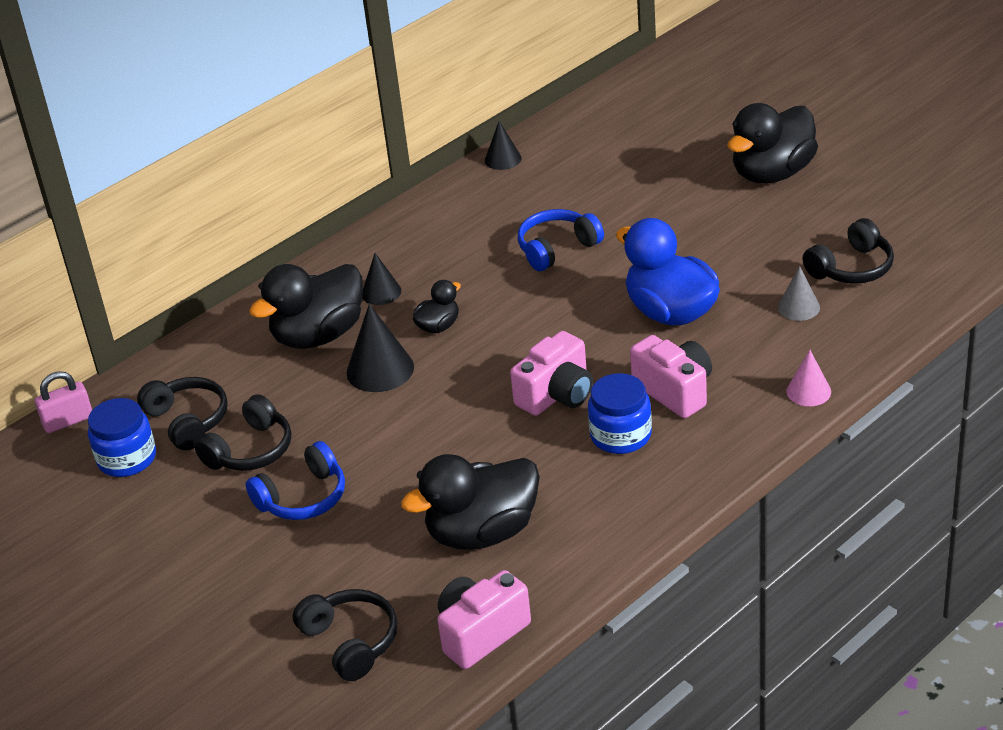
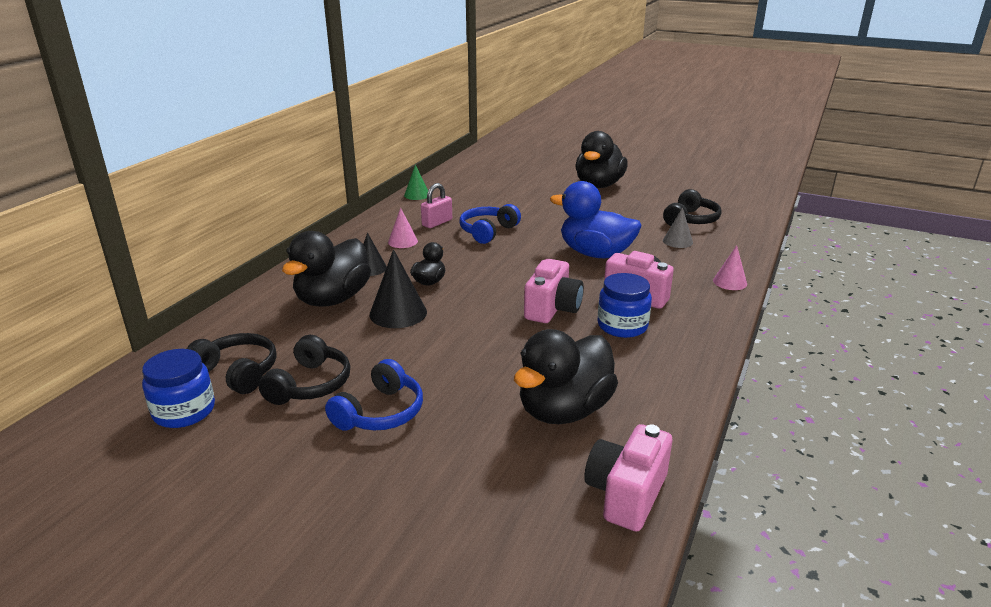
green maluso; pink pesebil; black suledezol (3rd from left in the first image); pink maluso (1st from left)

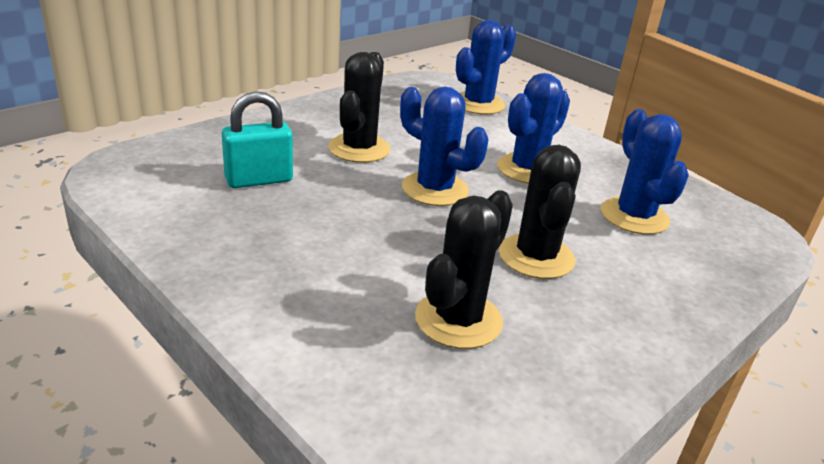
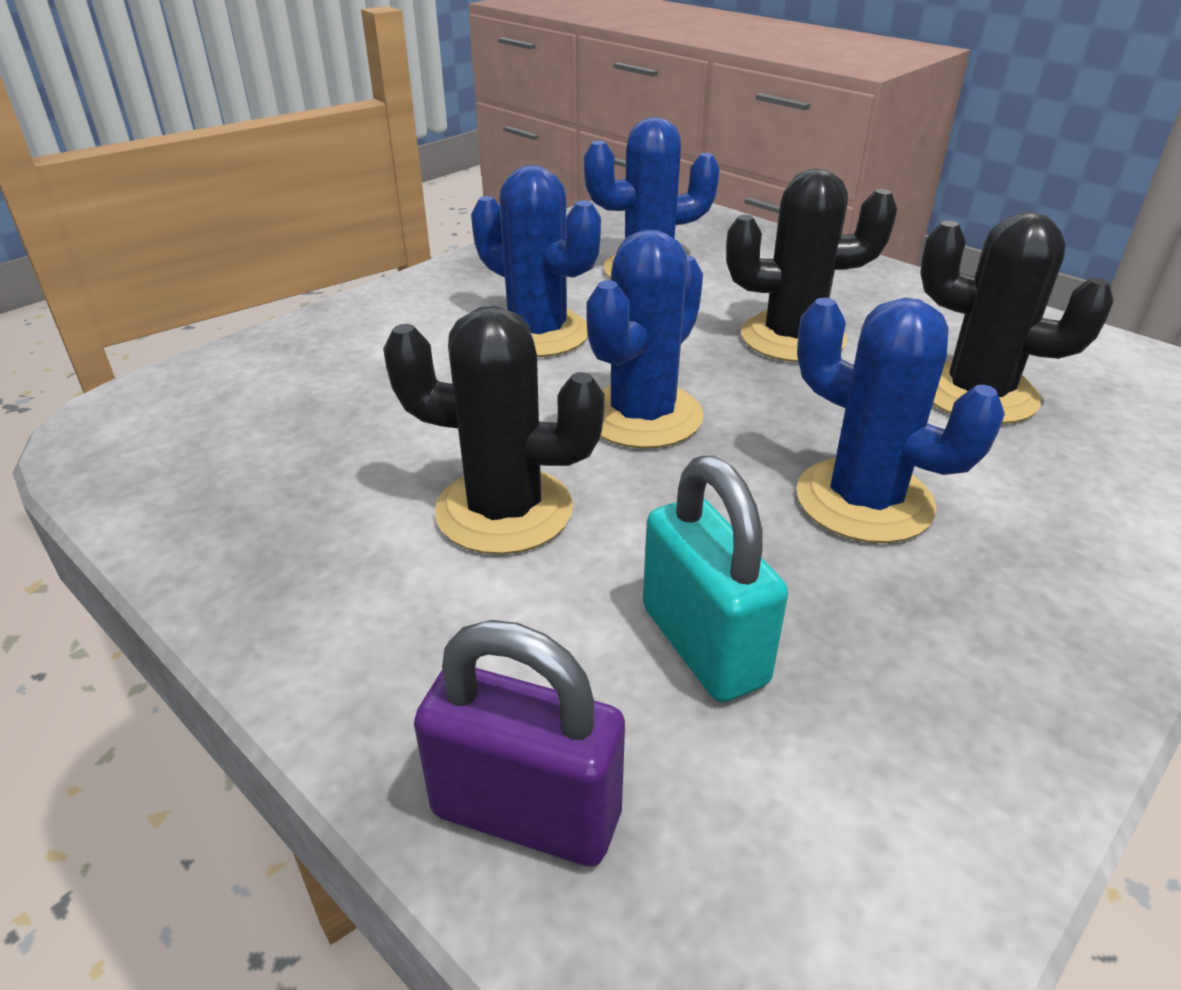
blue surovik (4th from left); purple pesebil

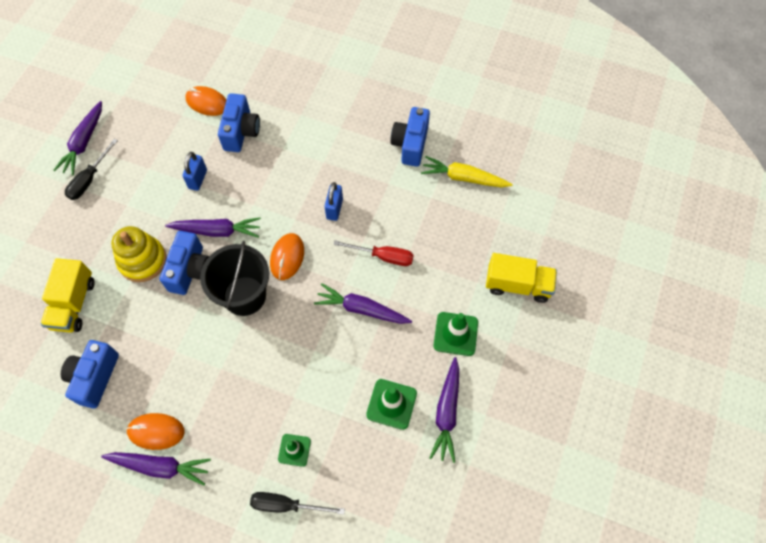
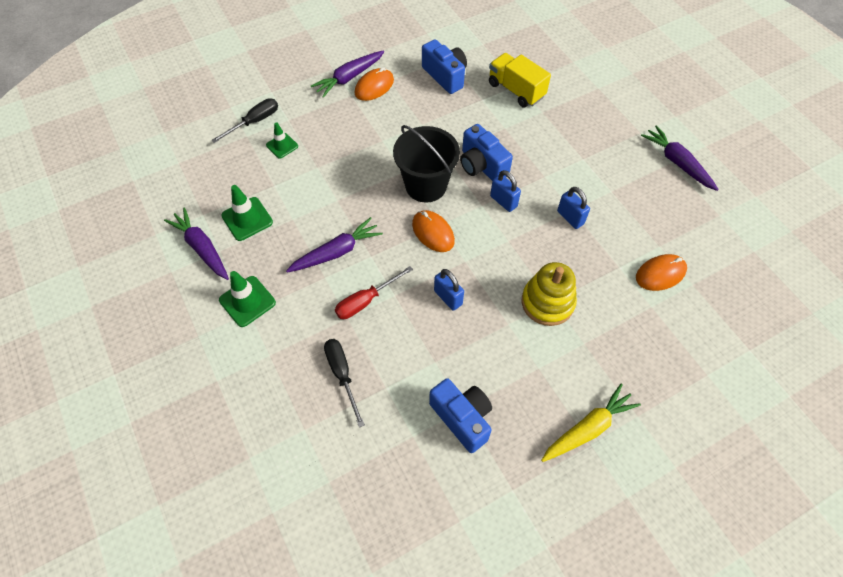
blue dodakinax (3rd from left in the first image); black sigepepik (2nd from left); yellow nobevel; blue pesebil (2nd from left); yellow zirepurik; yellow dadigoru (2nd from left in the first image)

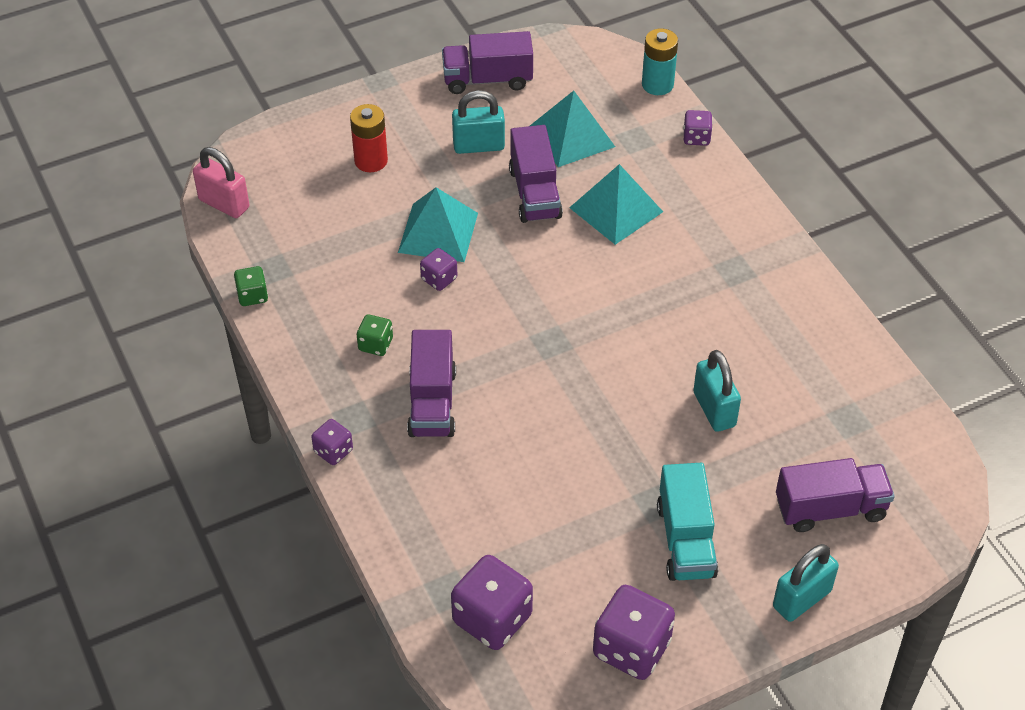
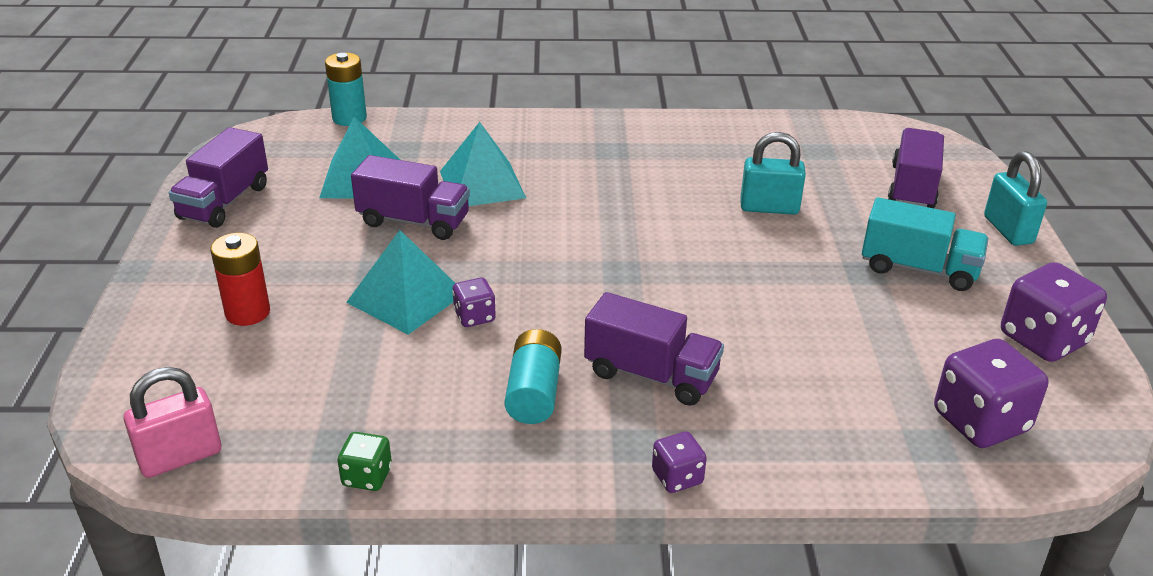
turquoise pesebil (1st from left in the first image); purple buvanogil (5th from left in the first image); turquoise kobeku (2nd from left)

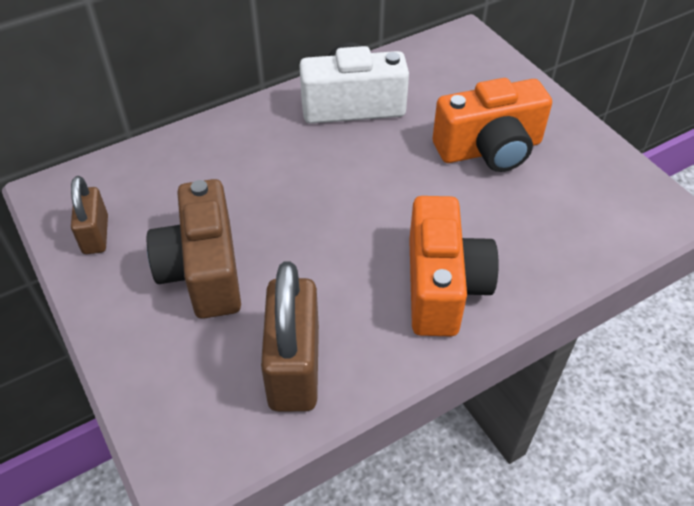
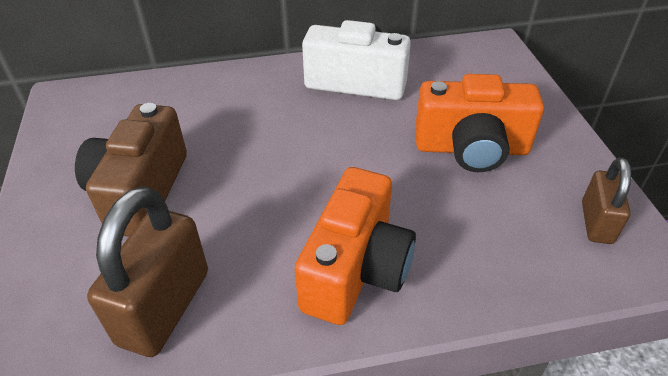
brown pesebil (2nd from left)

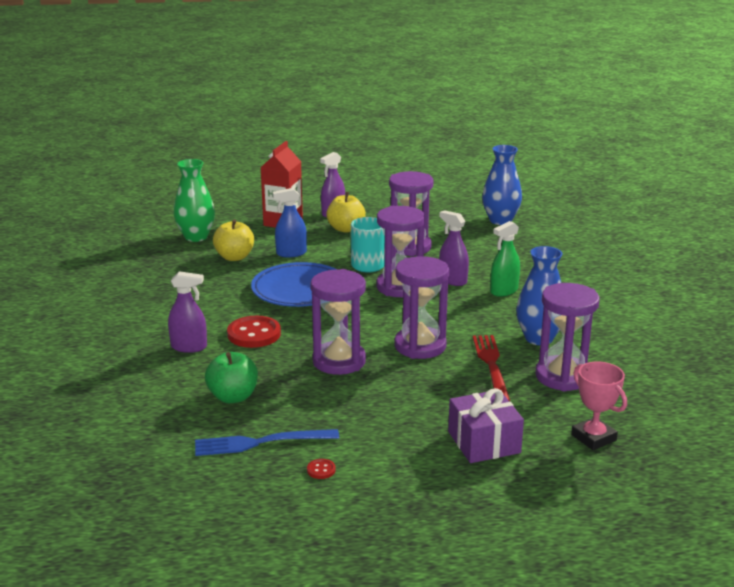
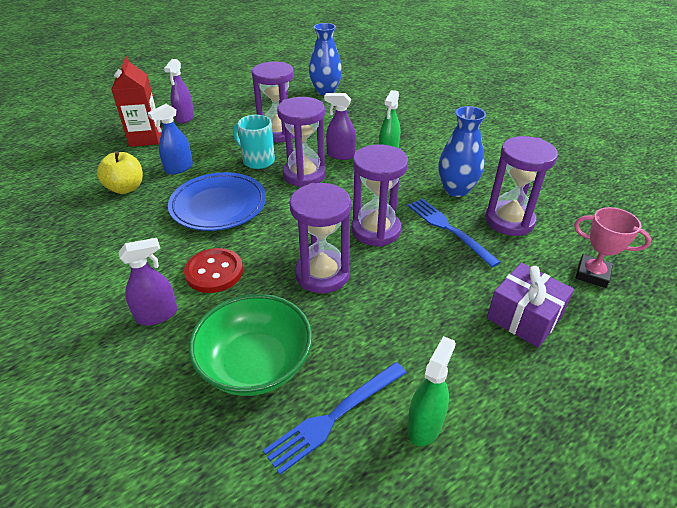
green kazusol; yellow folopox (2nd from left in the first image); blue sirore (2nd from left); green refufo; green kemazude (2nd from left)

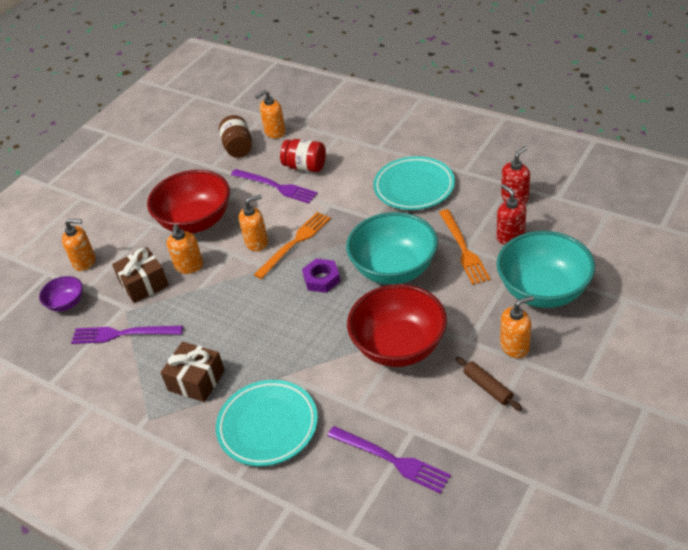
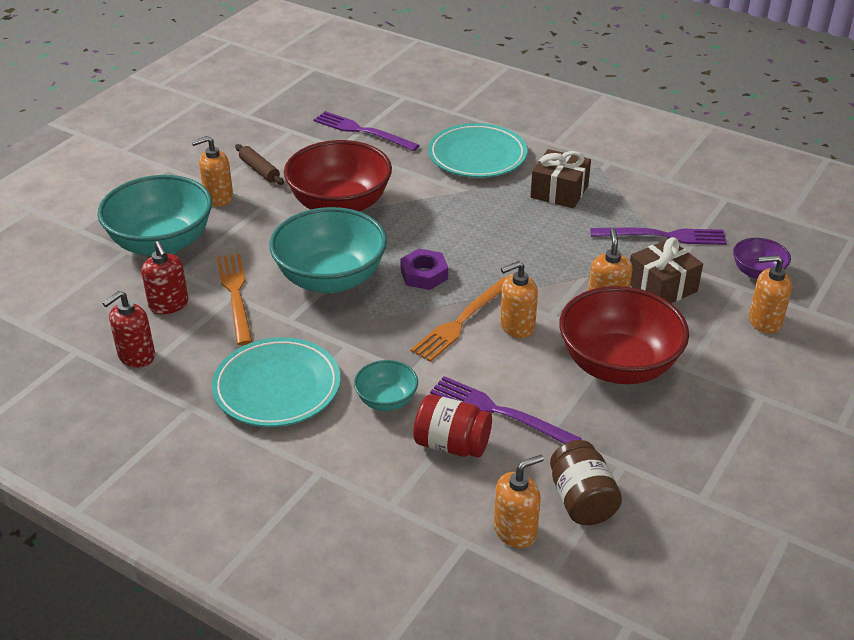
turquoise refufo (3rd from left)

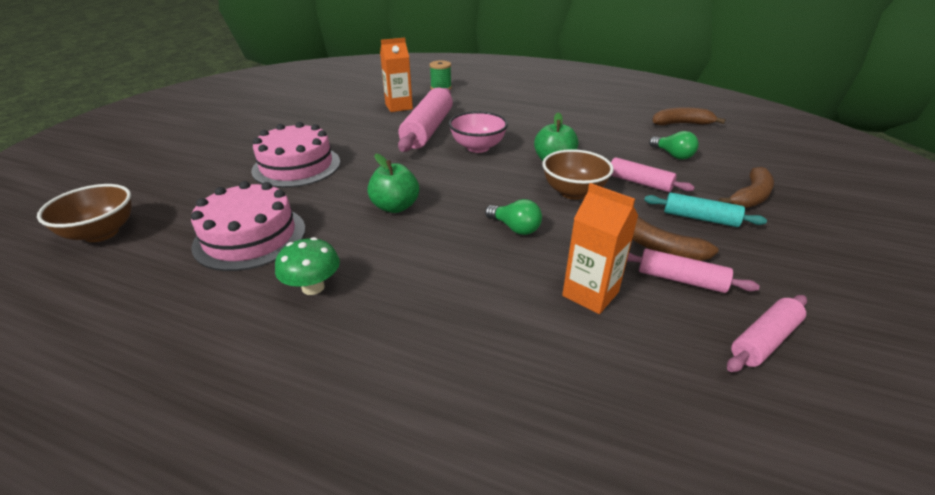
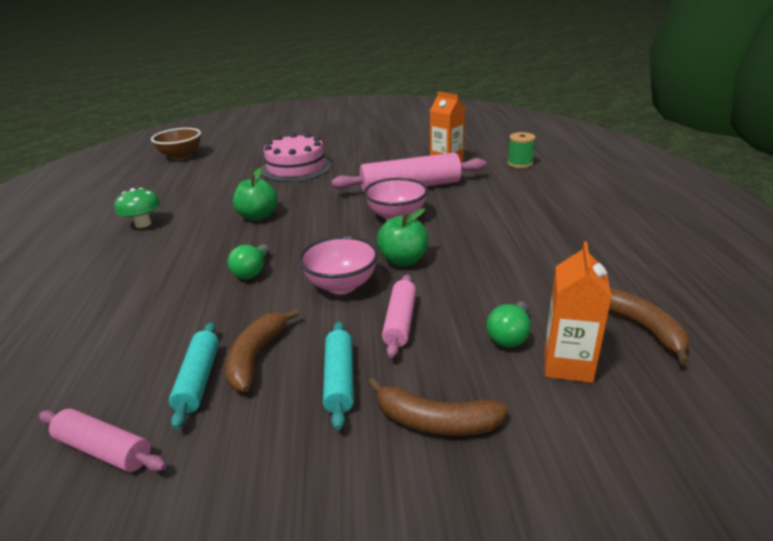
pink refufo (1st from left); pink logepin (1st from left in the first image); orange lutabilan (2nd from left); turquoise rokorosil (1st from left)

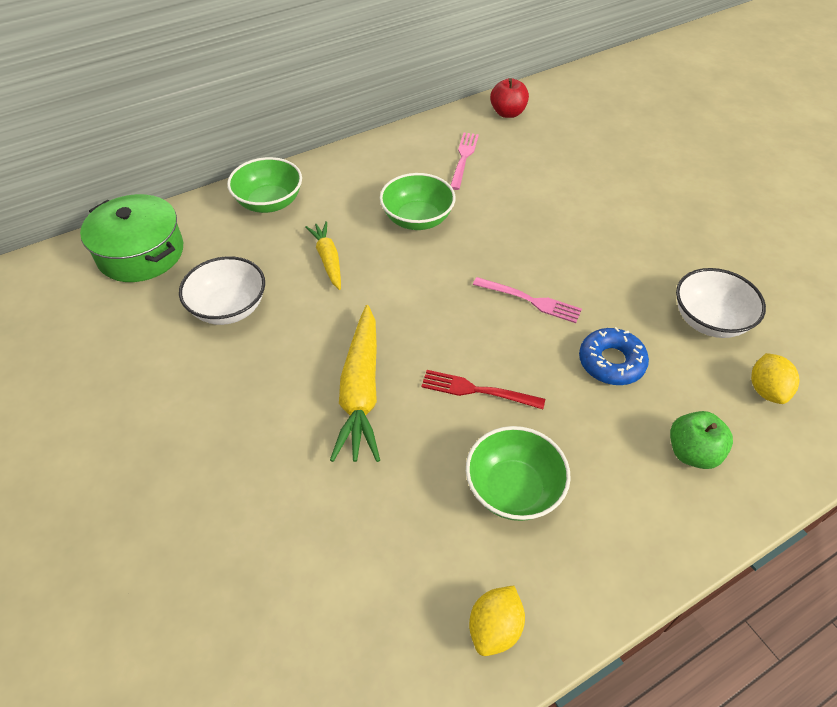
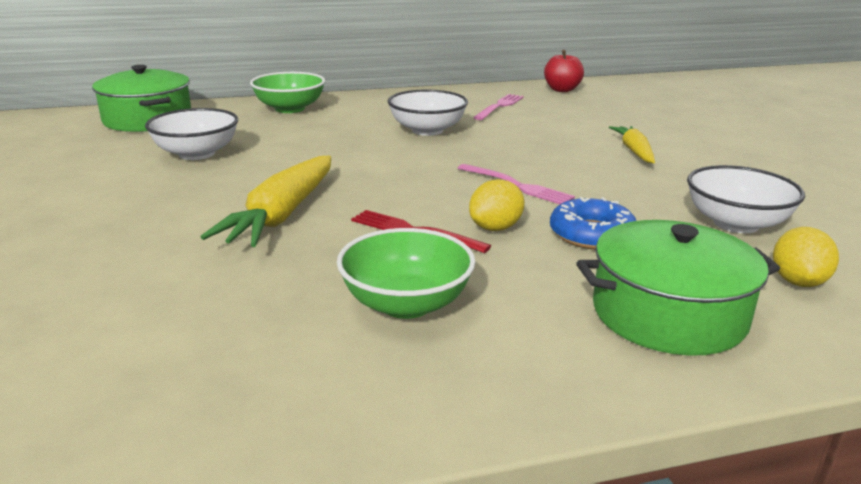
white refufo (2nd from left); yellow nobevel (2nd from left); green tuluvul (2nd from left); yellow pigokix (1st from left)

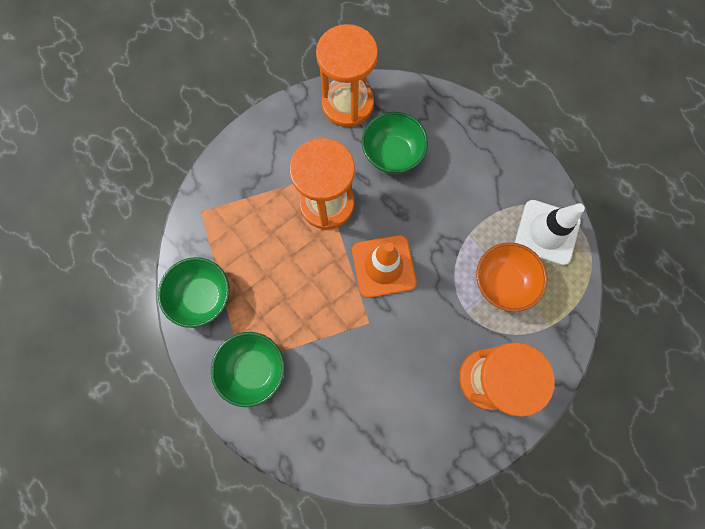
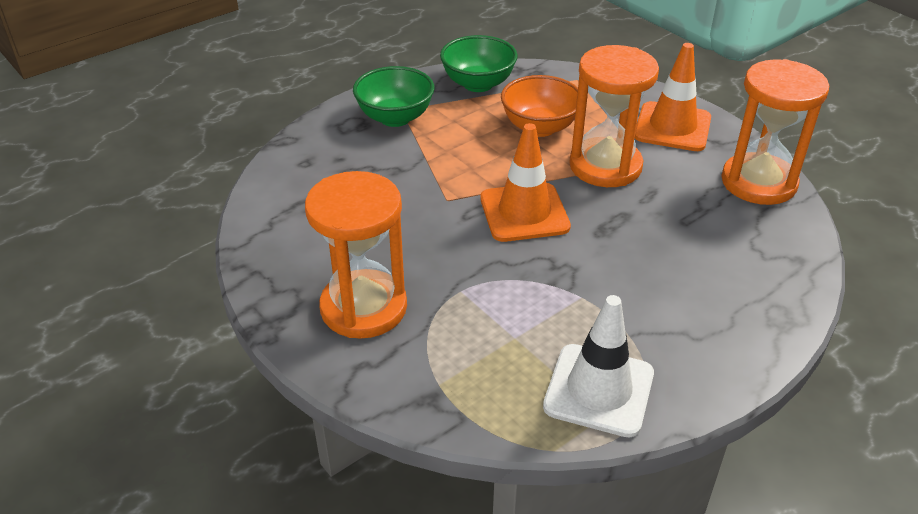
green refufo (3rd from left in the first image); orange refufo; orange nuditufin (2nd from left)

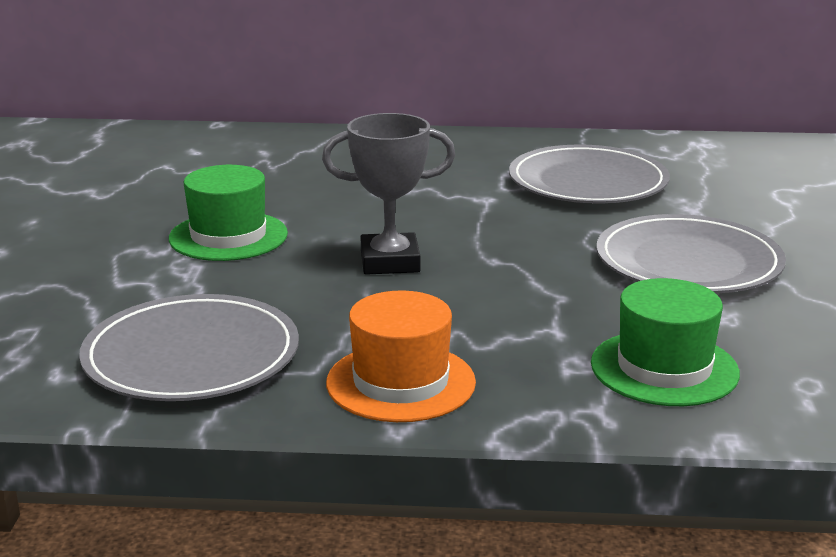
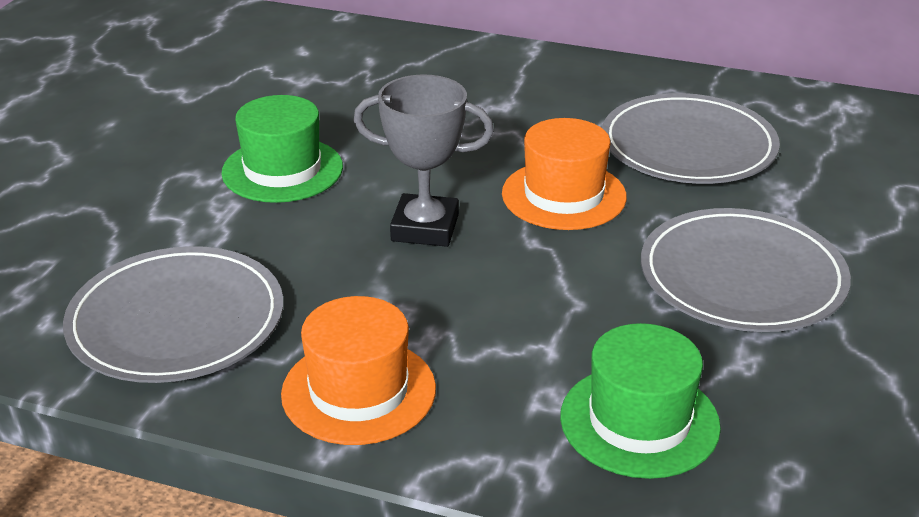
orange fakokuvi (2nd from left)

